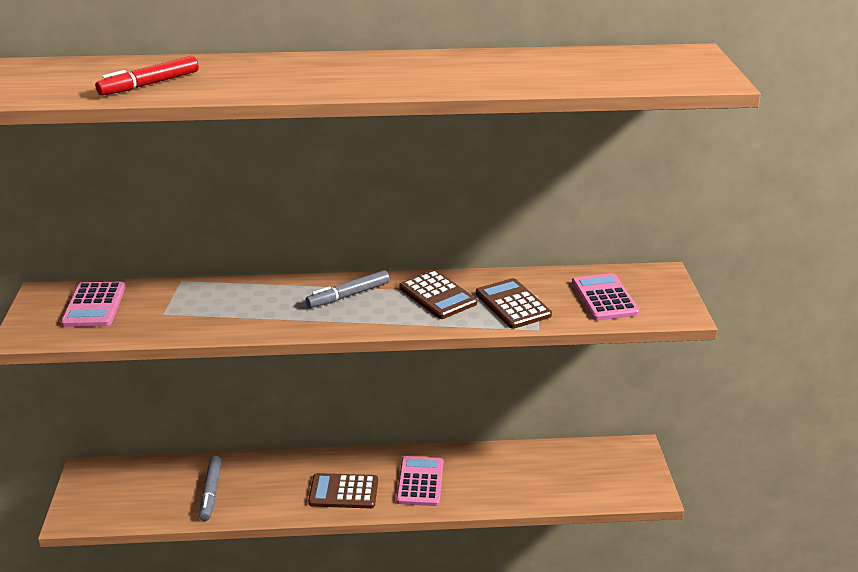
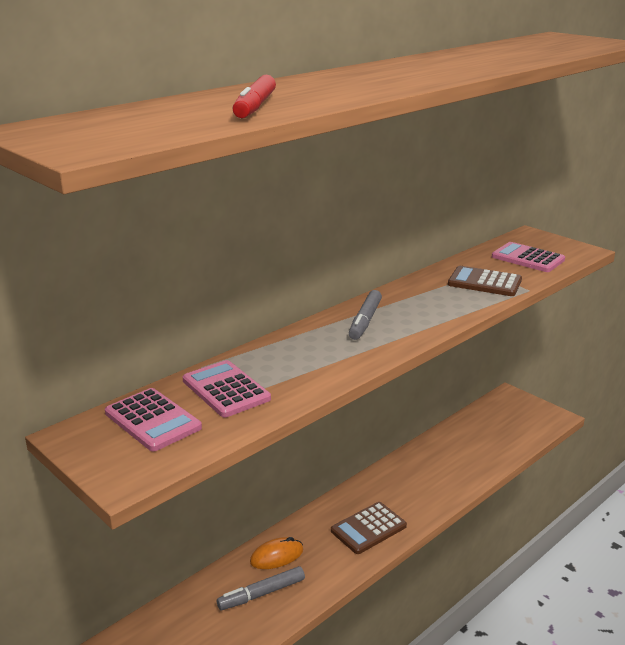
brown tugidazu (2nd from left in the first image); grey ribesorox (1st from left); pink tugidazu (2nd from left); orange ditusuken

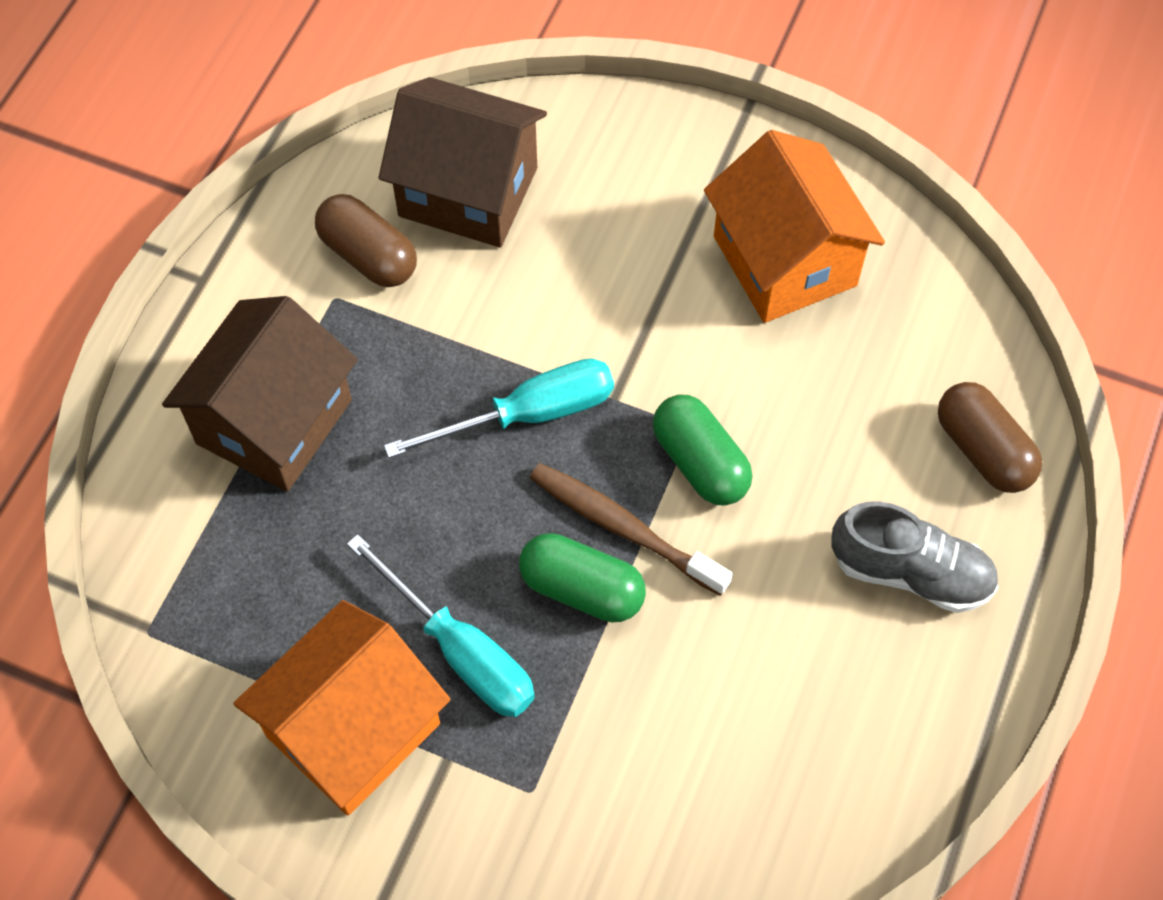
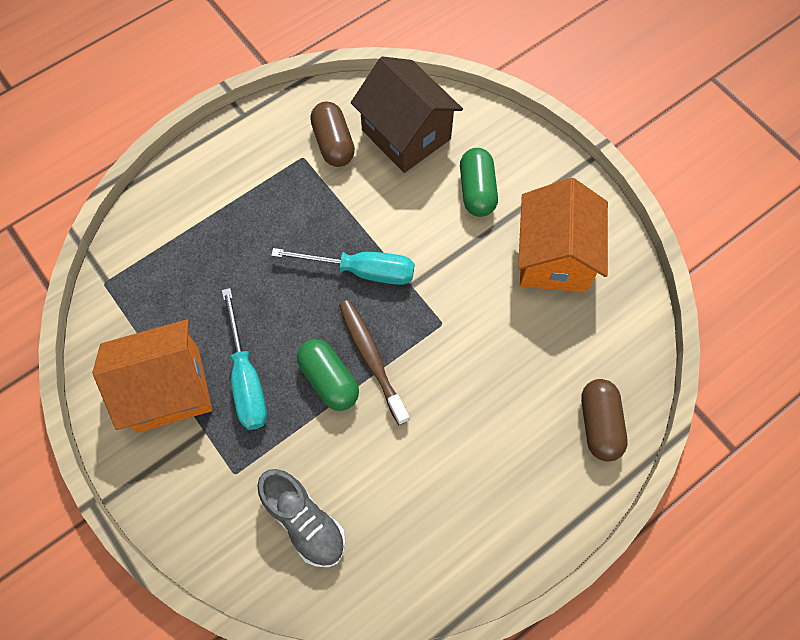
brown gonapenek (1st from left in the first image); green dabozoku (2nd from left); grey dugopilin

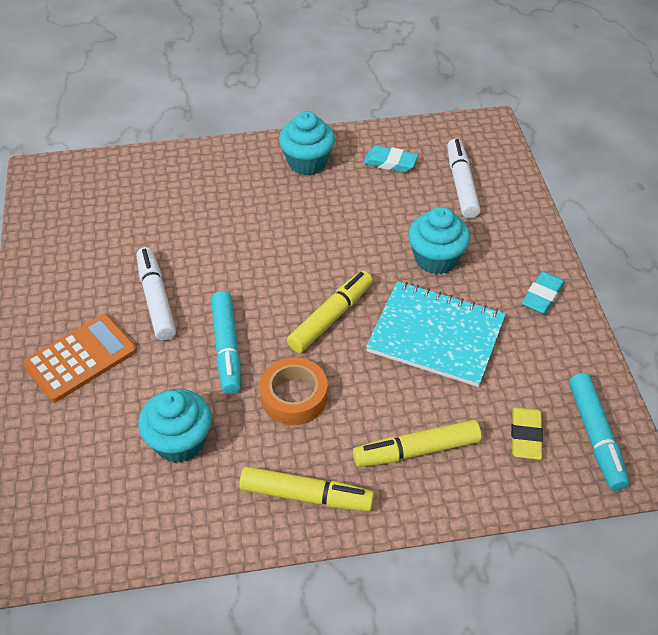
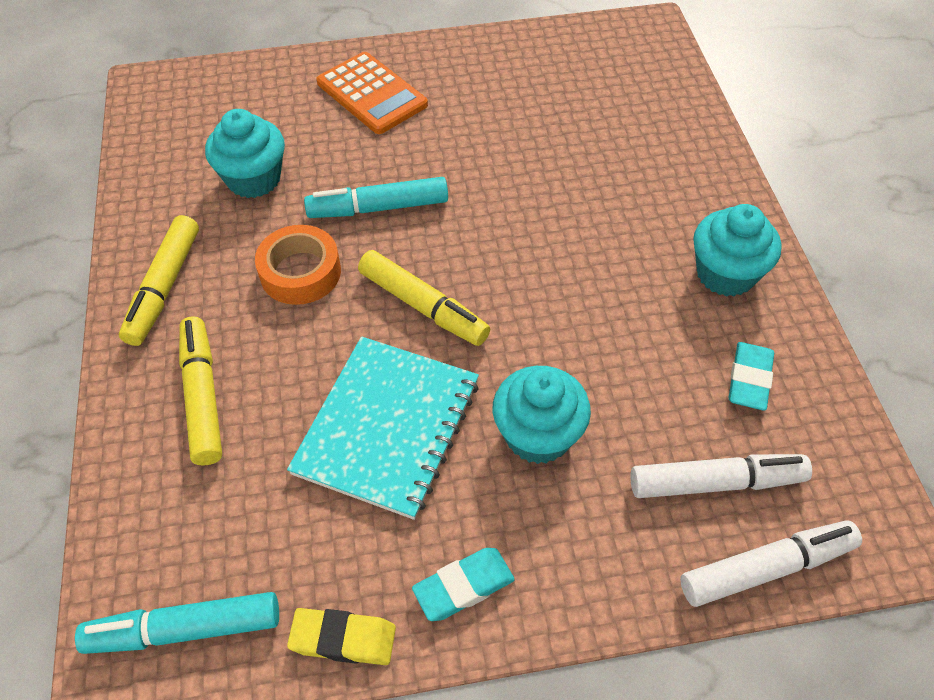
white ribesorox (2nd from left); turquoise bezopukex (1st from left); yellow bezopukex

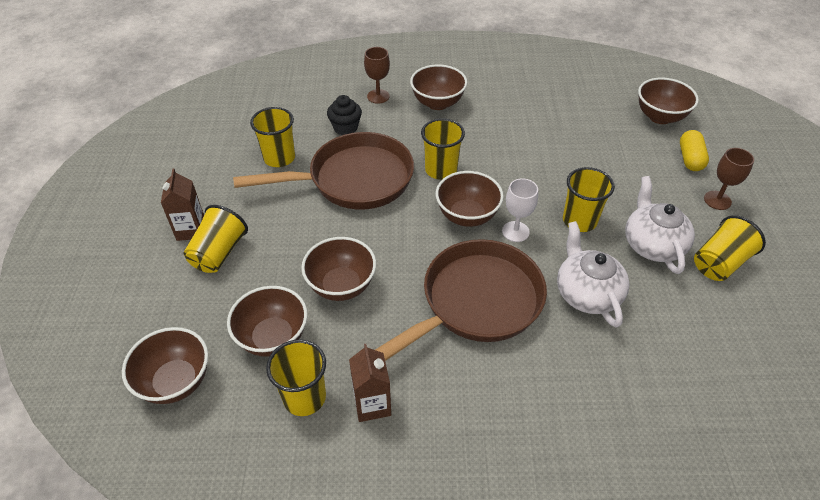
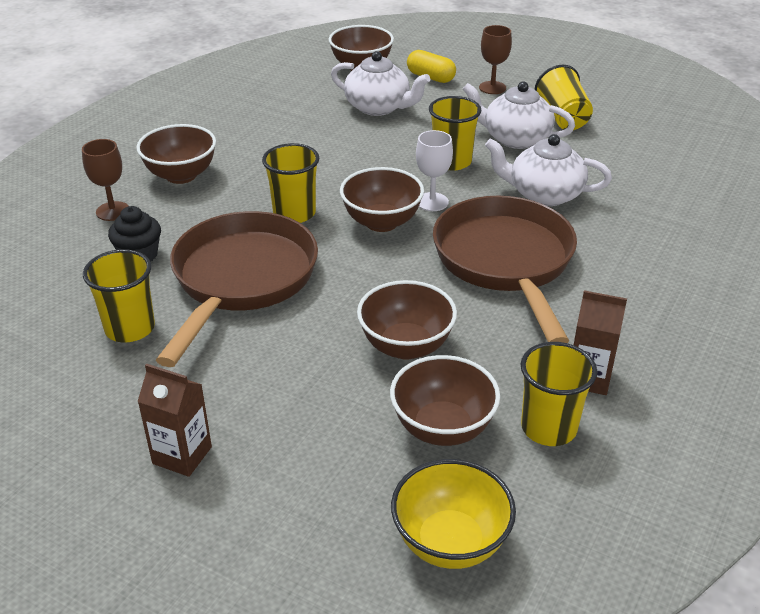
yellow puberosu (1st from left in the first image); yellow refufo; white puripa (1st from left)

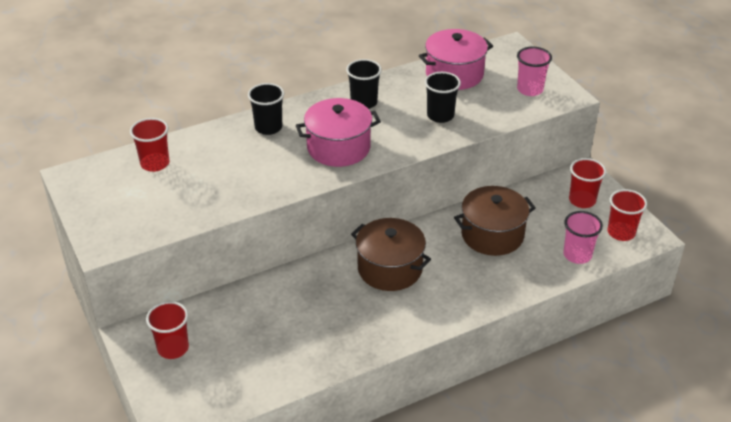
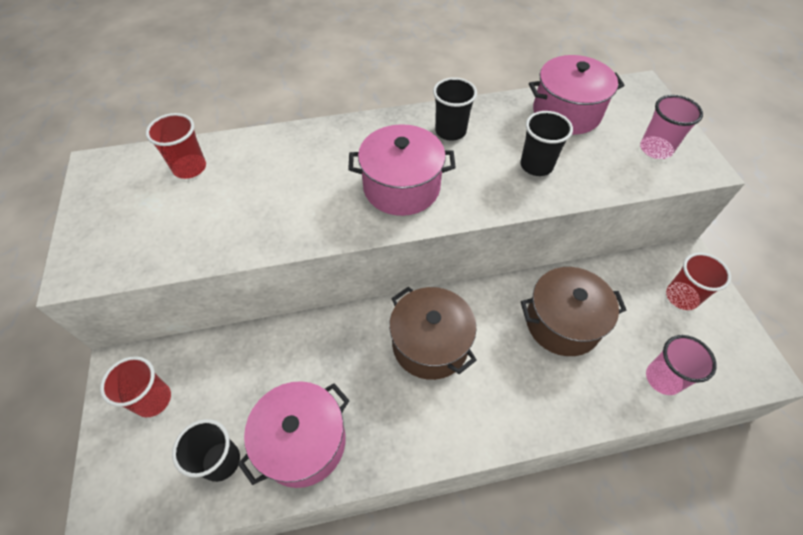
black puberosu (1st from left); red puberosu (4th from left in the first image); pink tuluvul (1st from left)

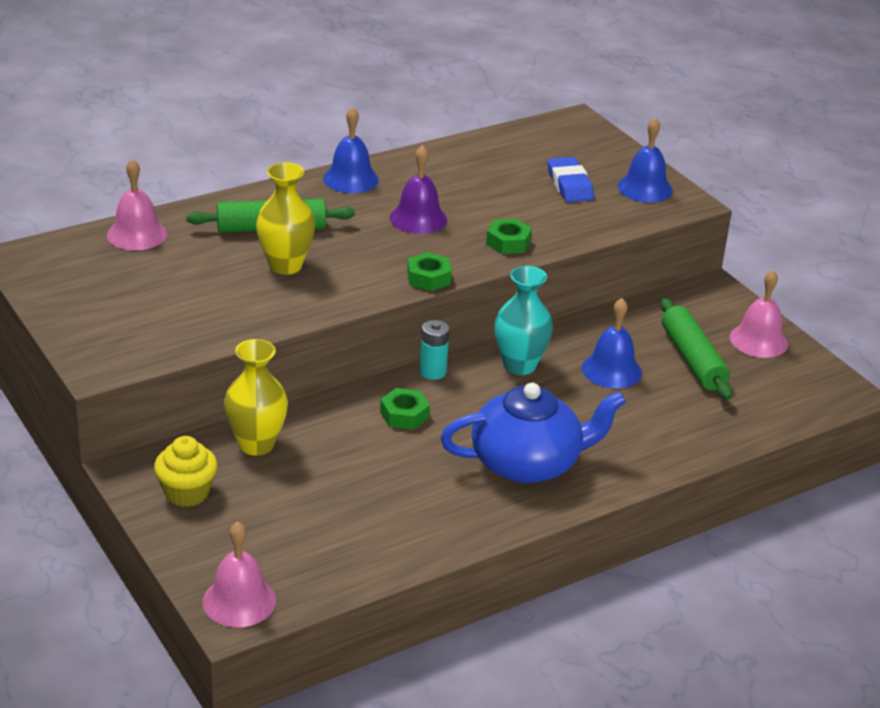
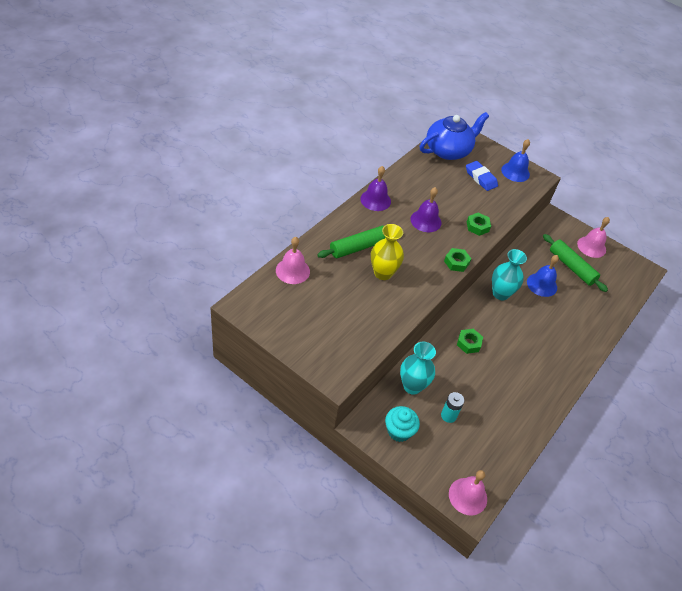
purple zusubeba (1st from left); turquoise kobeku; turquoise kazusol (1st from left); blue puripa; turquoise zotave

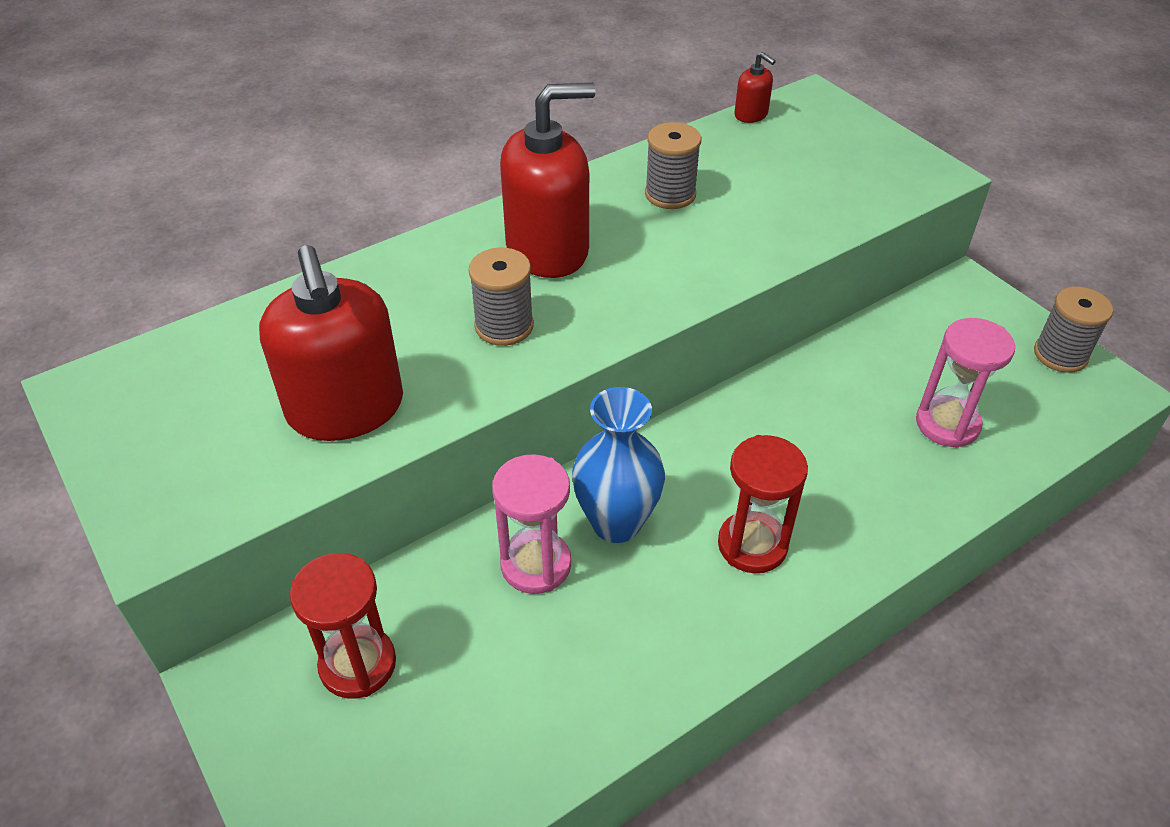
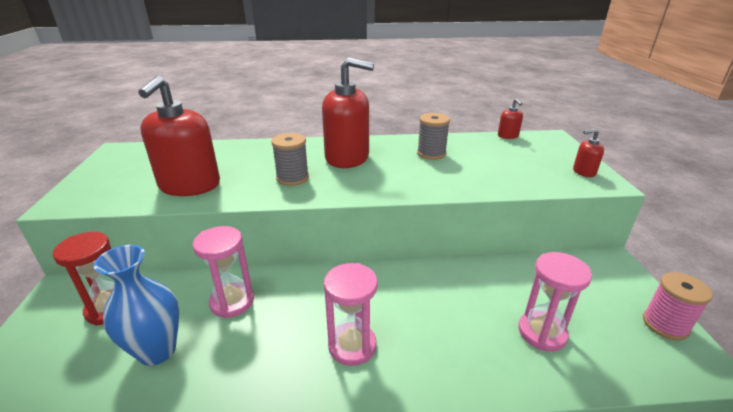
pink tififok; blue kazusol; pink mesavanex (2nd from left); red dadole (4th from left)

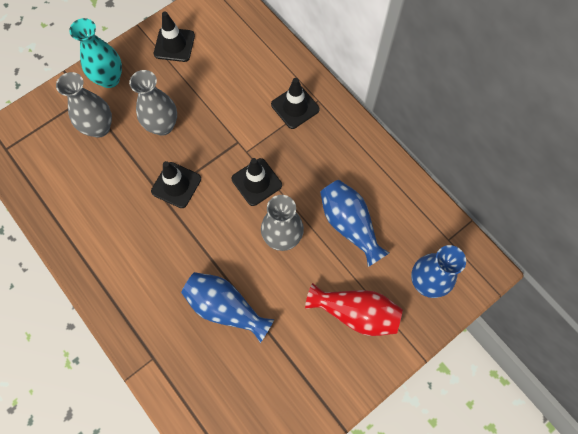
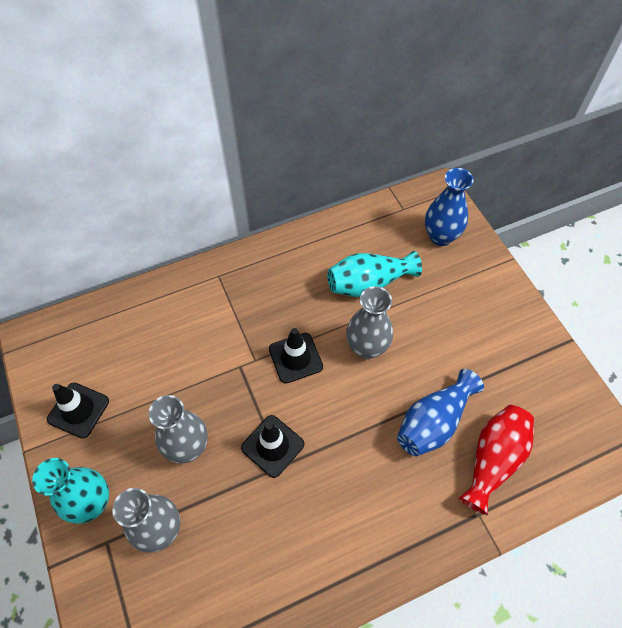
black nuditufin (4th from left in the first image); turquoise kazusol (2nd from left); red kazusol

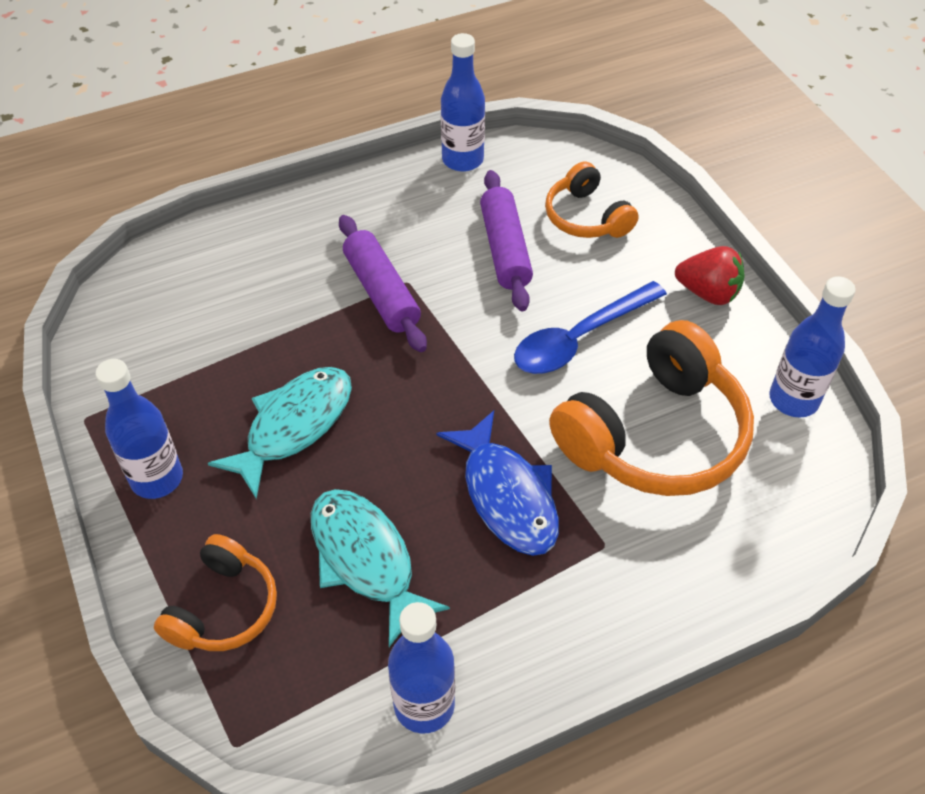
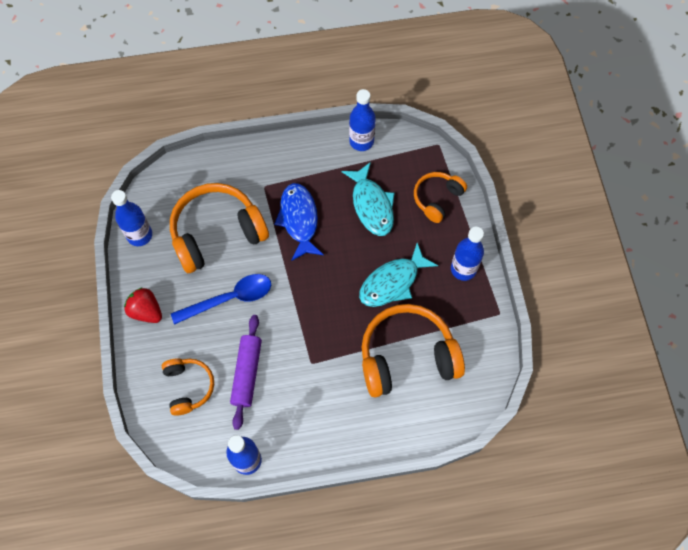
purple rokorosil (1st from left in the first image); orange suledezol (3rd from left)

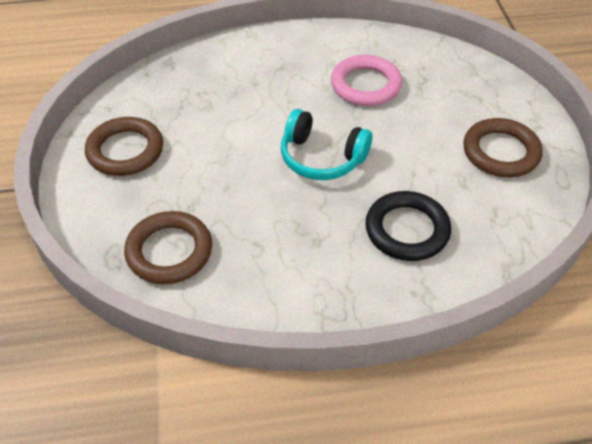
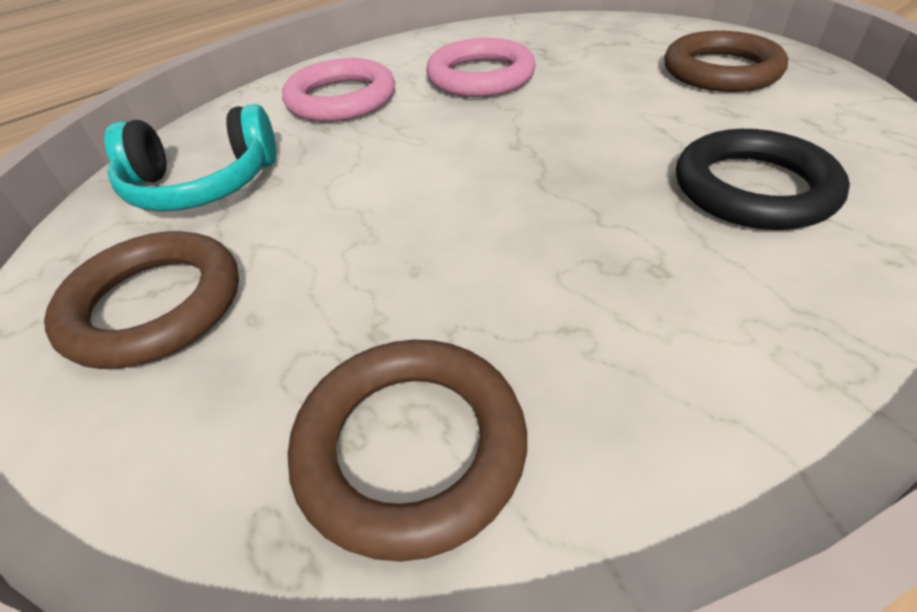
turquoise suledezol; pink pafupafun (1st from left)

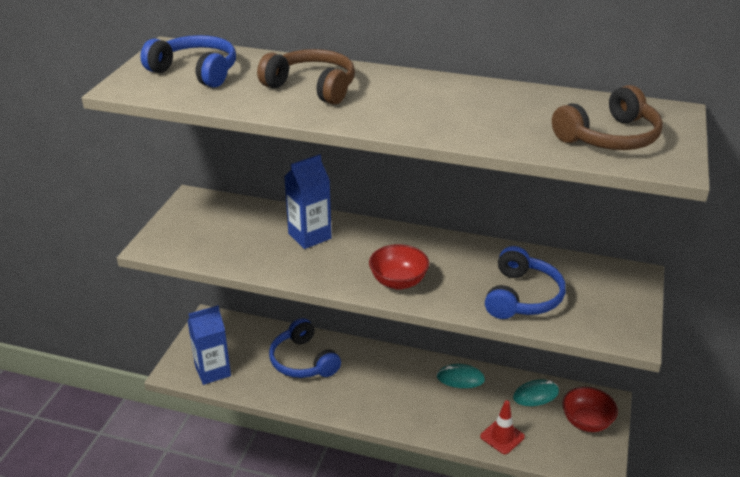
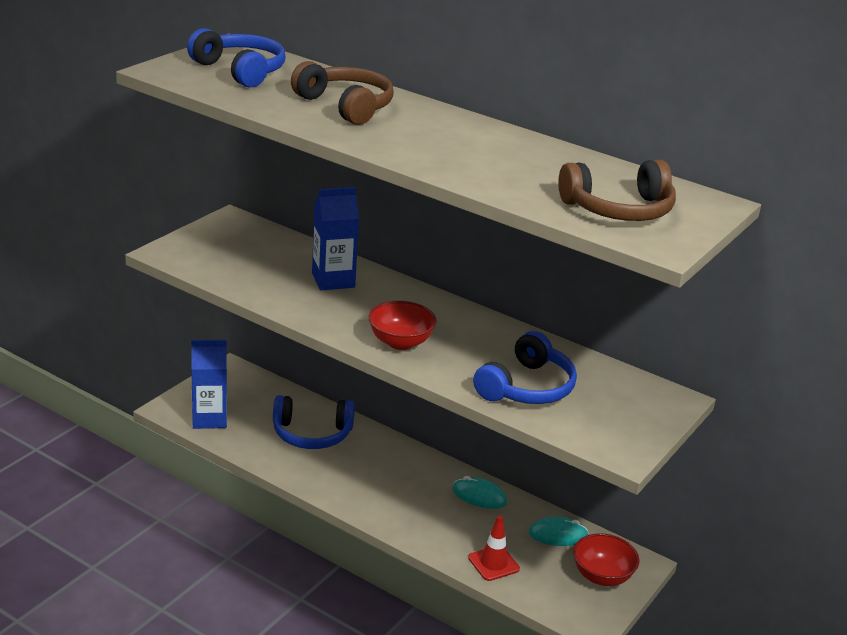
blue suledezol (2nd from left)

